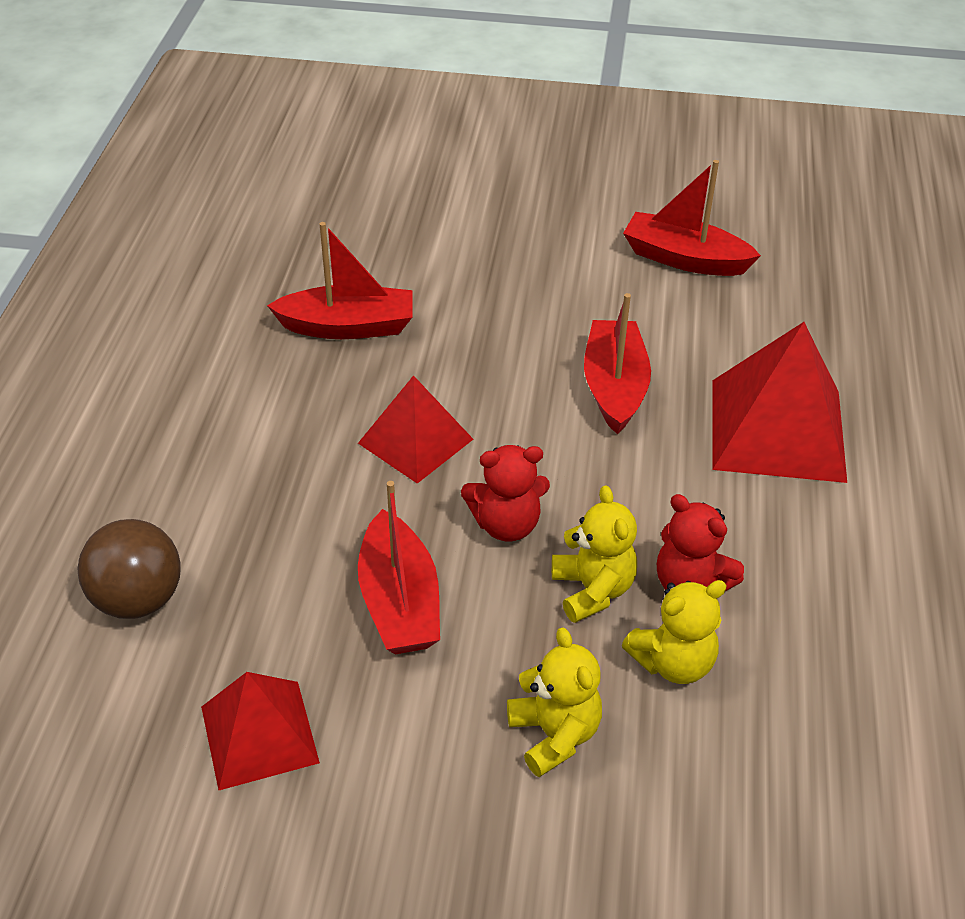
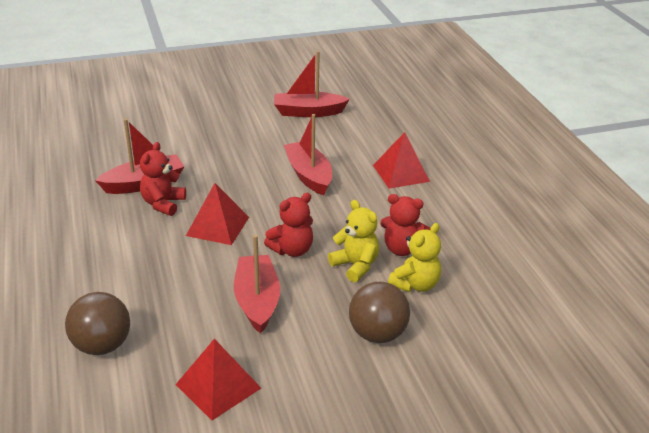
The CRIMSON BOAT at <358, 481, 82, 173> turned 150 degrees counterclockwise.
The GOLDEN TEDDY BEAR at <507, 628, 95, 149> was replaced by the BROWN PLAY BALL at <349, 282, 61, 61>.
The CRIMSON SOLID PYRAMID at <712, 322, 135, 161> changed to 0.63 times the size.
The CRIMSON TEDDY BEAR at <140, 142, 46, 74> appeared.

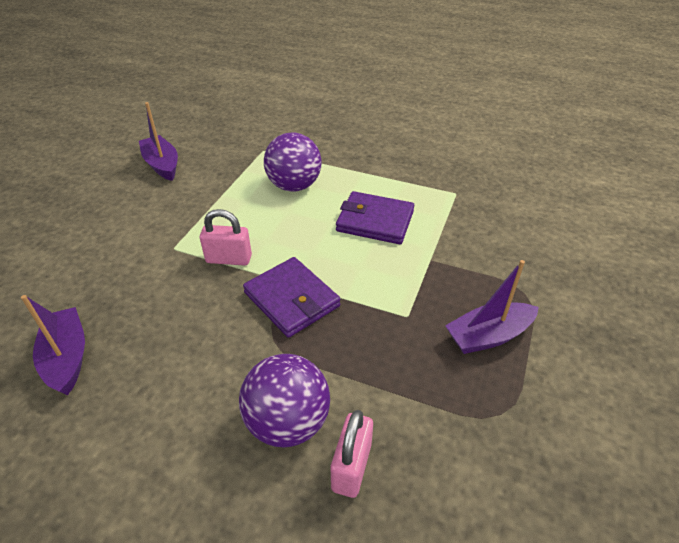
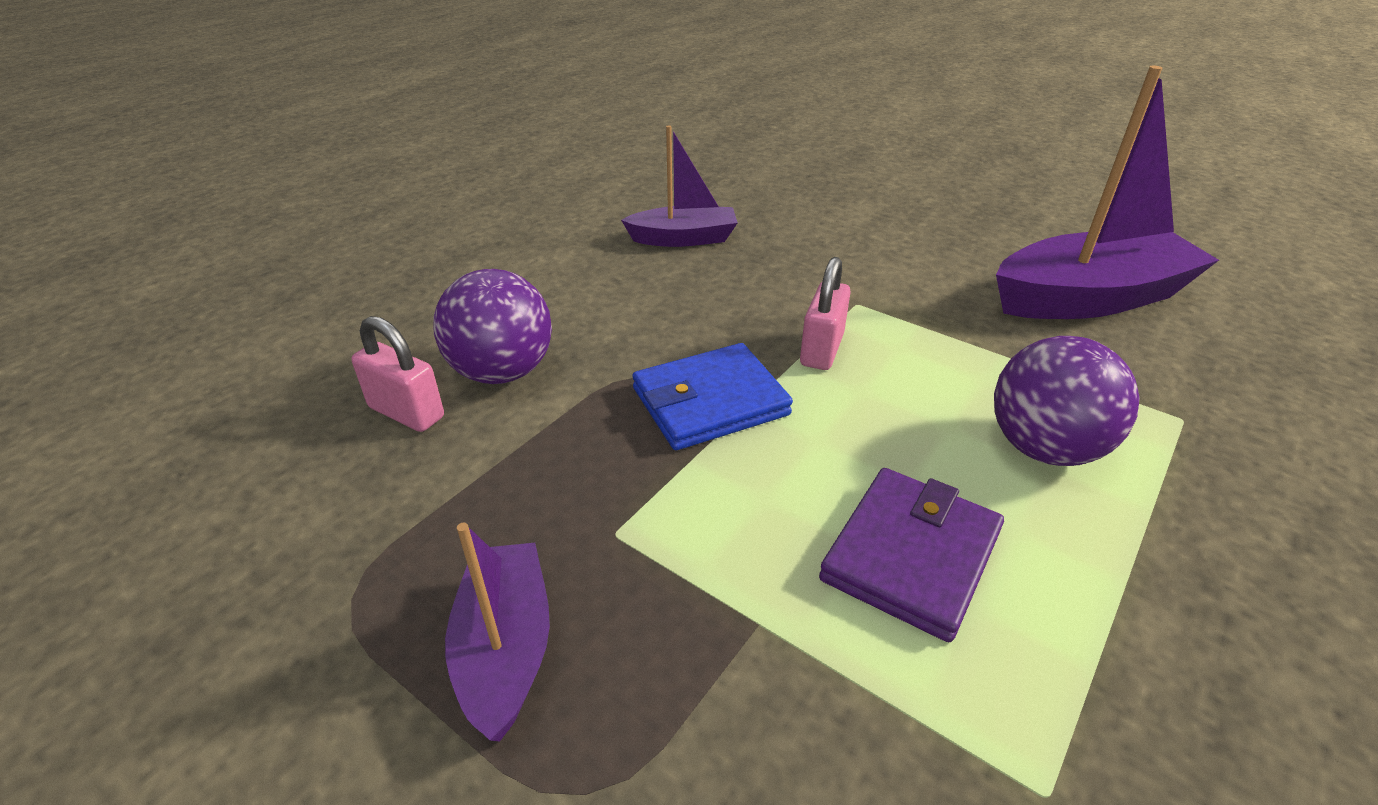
The PURPLE BOAT at <139, 102, 39, 79> changed to 1.74 times the size.
The PURPLE WALLET at <243, 257, 97, 81> became the BLUE WALLET at <632, 343, 161, 107>.

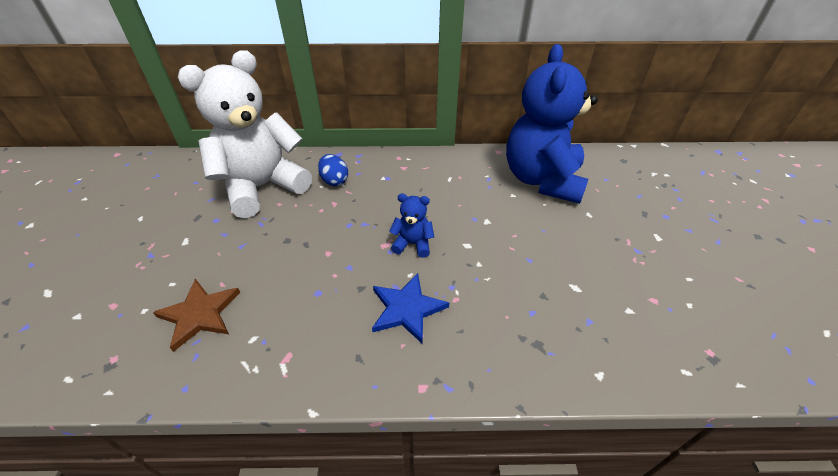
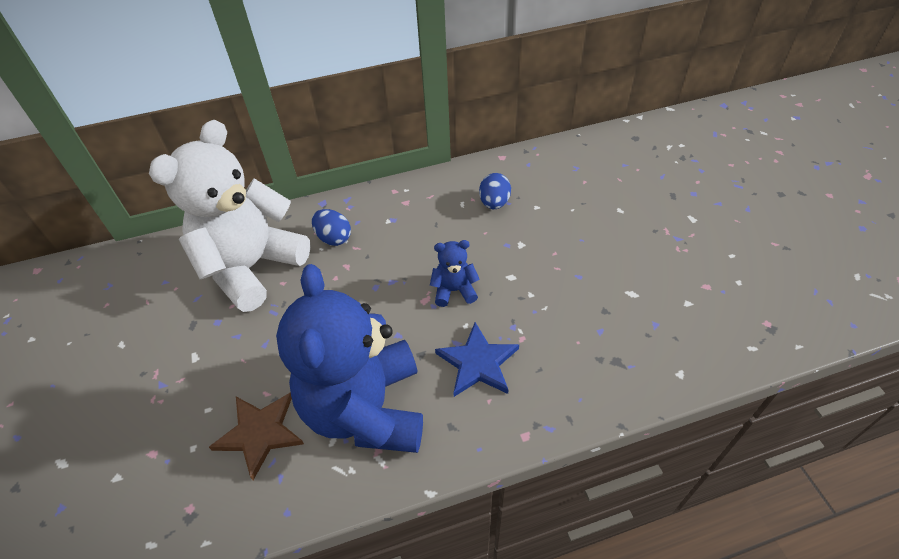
The BLUE TEDDY BEAR moved from <506, 44, 92, 160> to <276, 264, 147, 189>.
The BLUE EGG SHAPE at <479, 173, 32, 36> appeared.

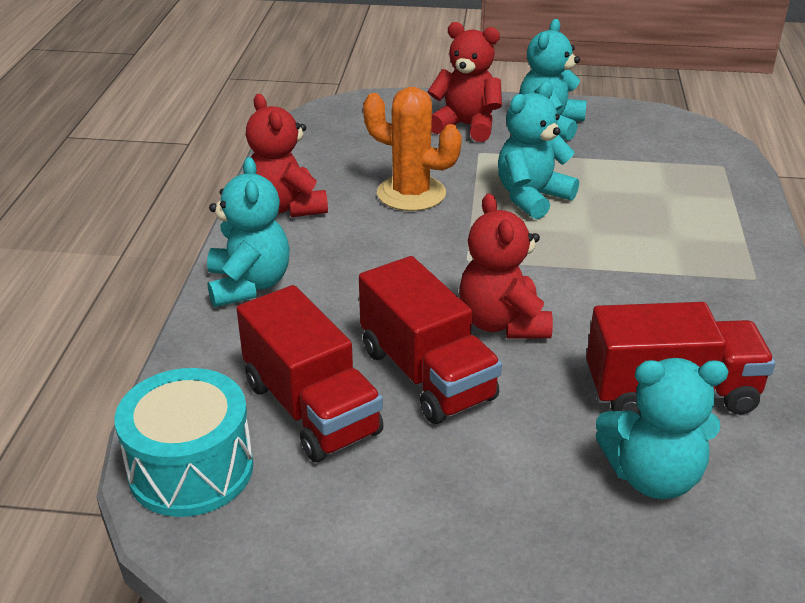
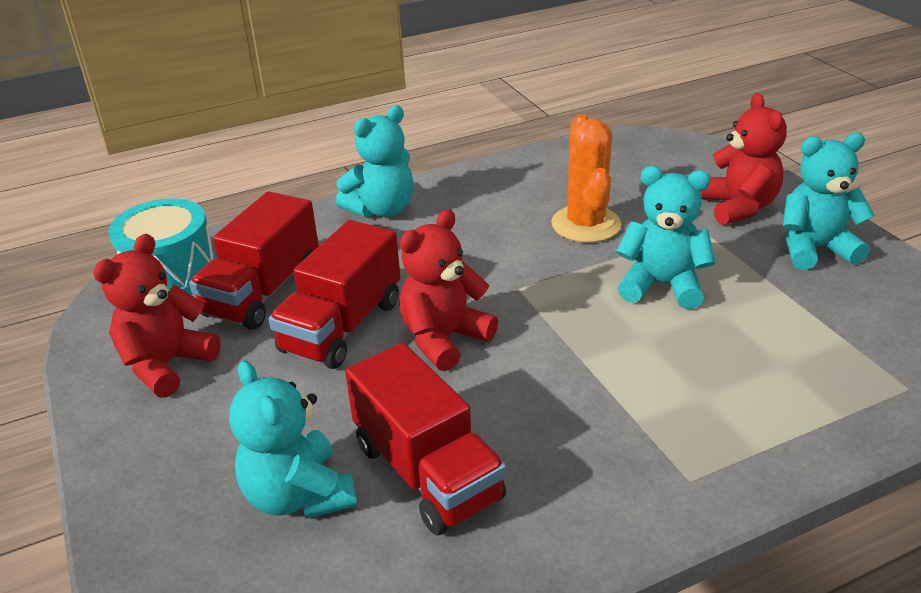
The CRIMSON TEDDY BEAR moved from <246, 94, 82, 123> to <93, 234, 128, 164>.

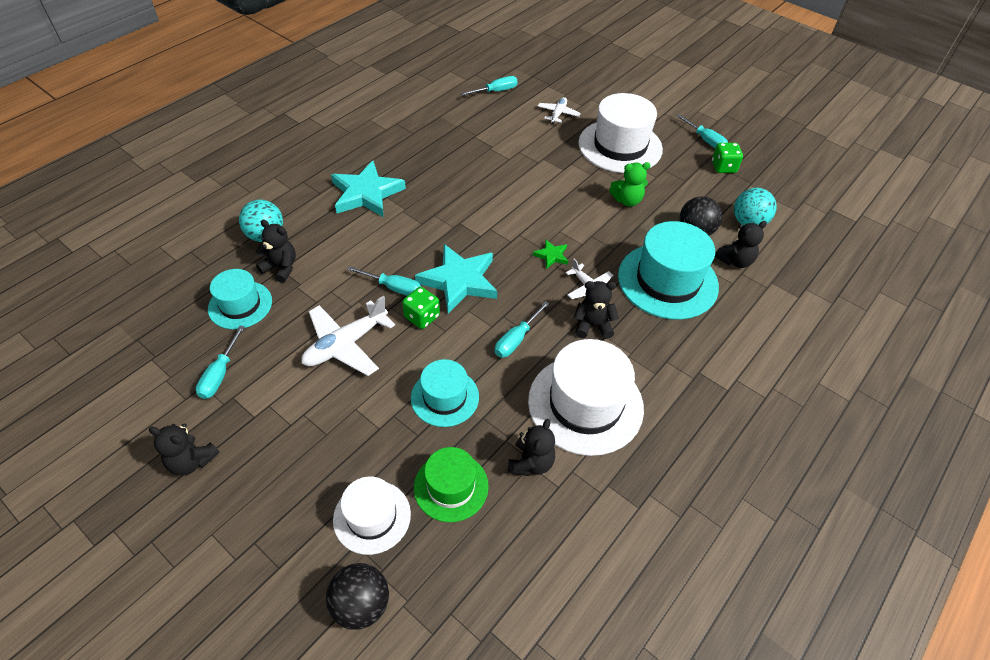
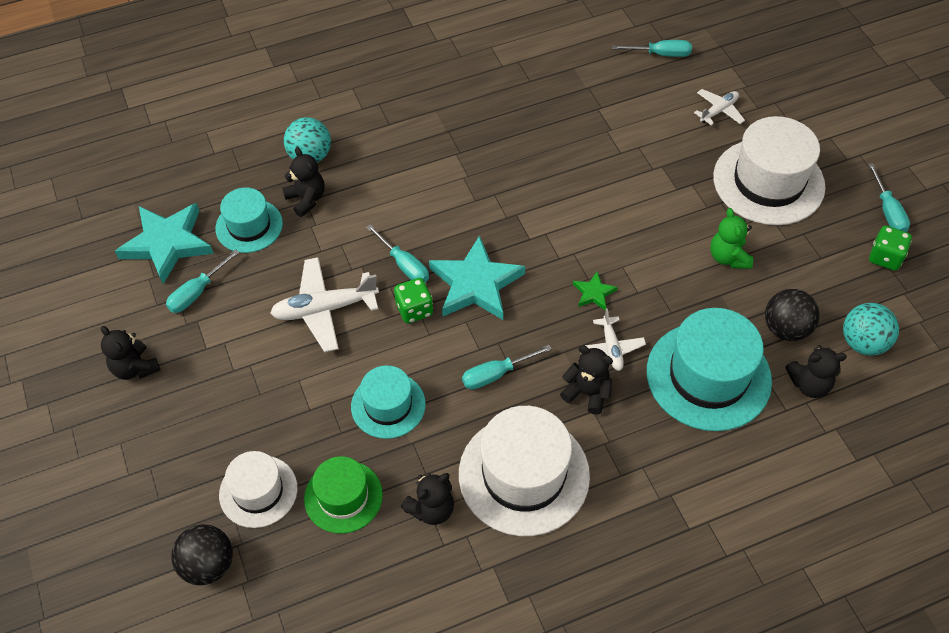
The AQUA FIVE-POINTED STAR moved from <331, 161, 75, 56> to <115, 203, 99, 81>.
The GREEN TEDDY BEAR at <609, 162, 42, 45> turned 60 degrees clockwise.

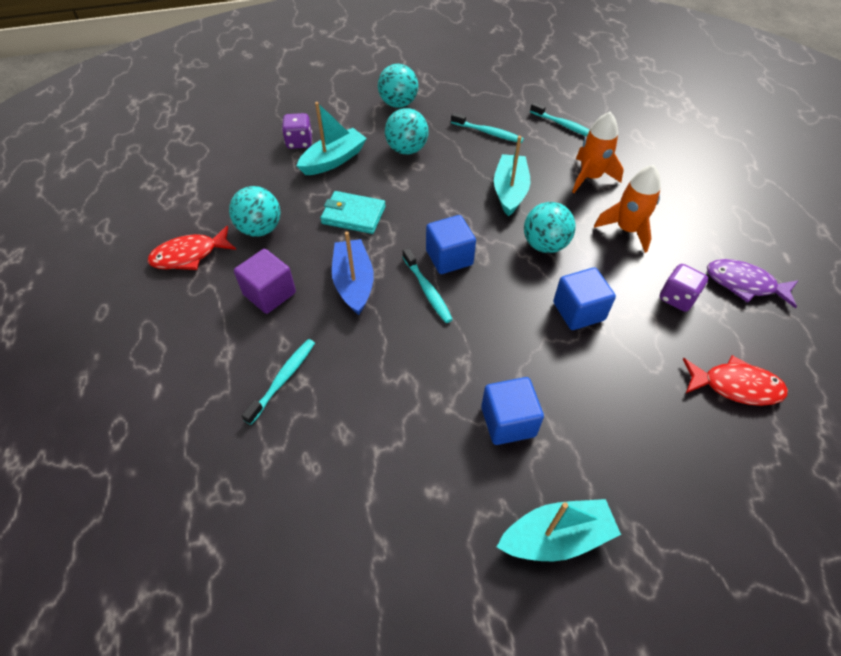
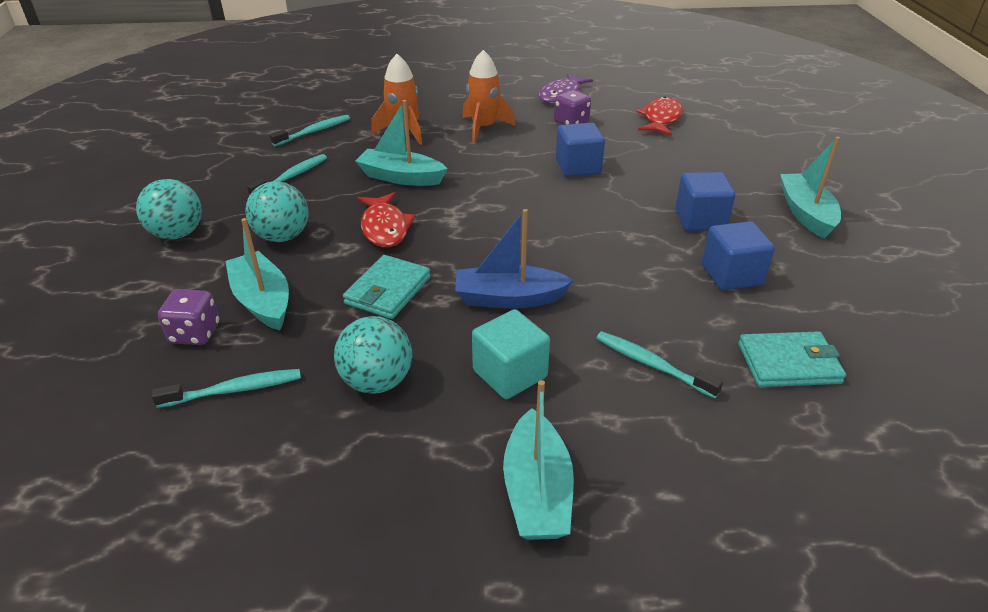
The CRIMSON FISH moved from <148, 226, 88, 44> to <357, 192, 59, 55>.
The PURPLE BLOCK at <234, 249, 62, 65> became the AQUA BLOCK at <472, 309, 78, 90>.
The AQUA TOOTHBRUSH moved from <403, 248, 50, 75> to <152, 369, 149, 39>.
The BLUE BLOCK moved from <426, 215, 50, 59> to <702, 221, 73, 69>.
The AQUA PLAY BALL at <524, 202, 52, 51> disappeared.
The AQUA BOAT at <503, 380, 71, 160> appeared.
The AQUA WALLET at <738, 331, 108, 56> appeared.

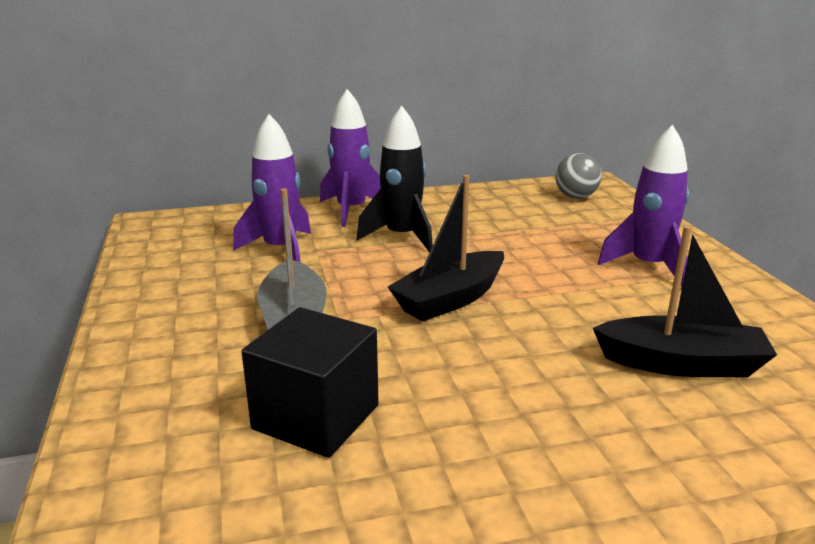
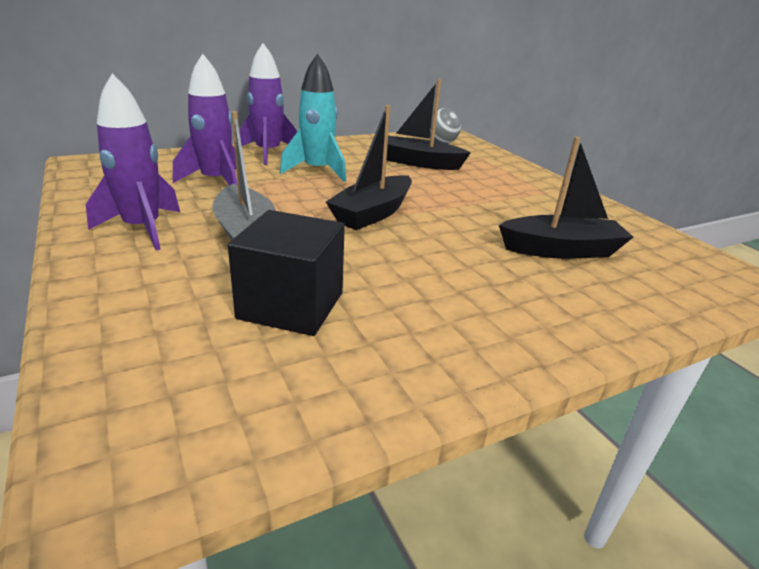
The BLACK TOY ROCKET at <357, 106, 76, 146> became the AQUA TOY ROCKET at <280, 54, 66, 128>.
The PURPLE TOY ROCKET moved from <598, 124, 91, 163> to <86, 73, 94, 177>.
The BLACK BOAT at <387, 79, 84, 91> appeared.

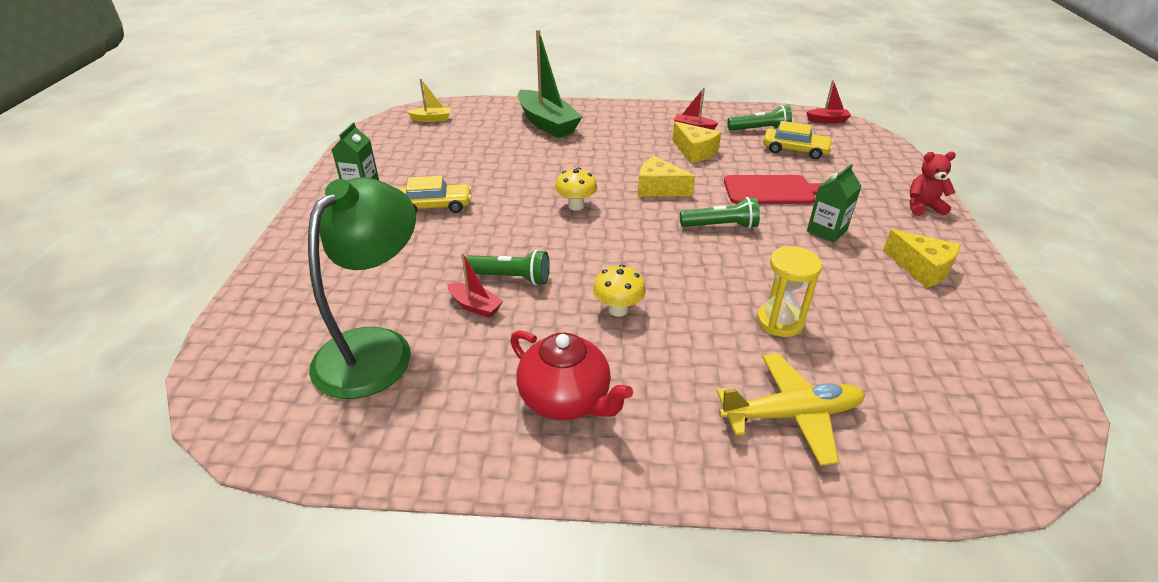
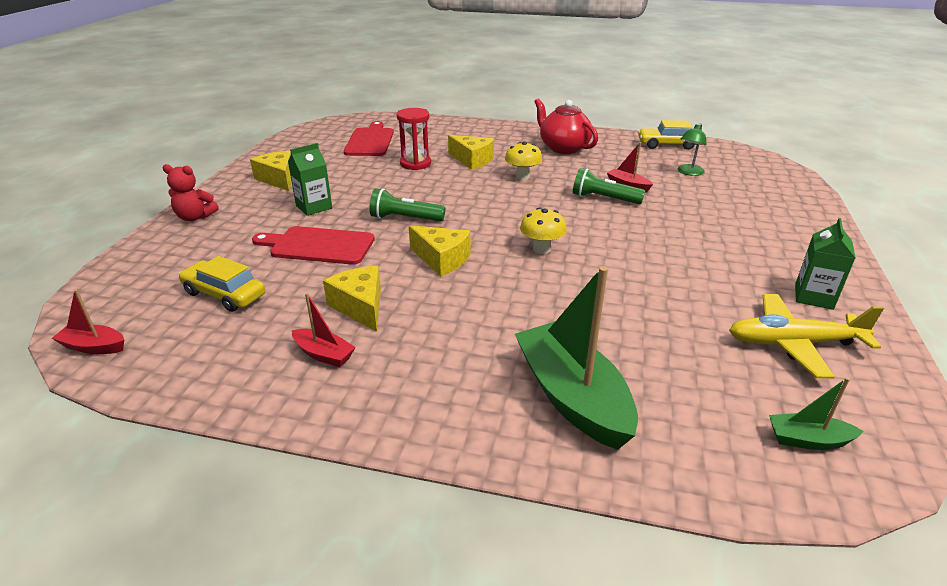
The GREEN LAMP at <308, 177, 108, 222> changed to 0.41 times the size.
The GOLDEN TOY CAR moved from <398, 176, 74, 37> to <638, 120, 59, 30>.
The GOLDEN BOAT at <408, 79, 43, 43> became the GREEN BOAT at <769, 377, 95, 73>.
The GOLDEN TOY PLANE moved from <716, 353, 149, 113> to <729, 294, 155, 84>.
The GREEN FLASHLIGHT at <727, 105, 65, 26> disappeared.
The GOLDEN HOURGLASS at <757, 246, 65, 91> became the CRIMSON HOURGLASS at <396, 108, 35, 62>.
The CRIMSON CHOPPING BOARD at <344, 121, 50, 35> appeared.
The GOLDEN CHEESE WEDGE at <448, 135, 46, 35> appeared.

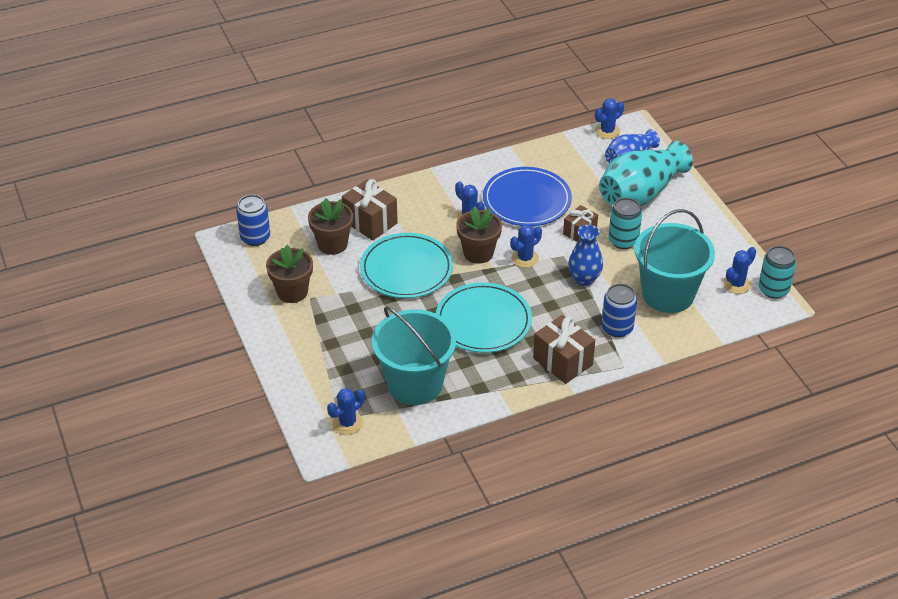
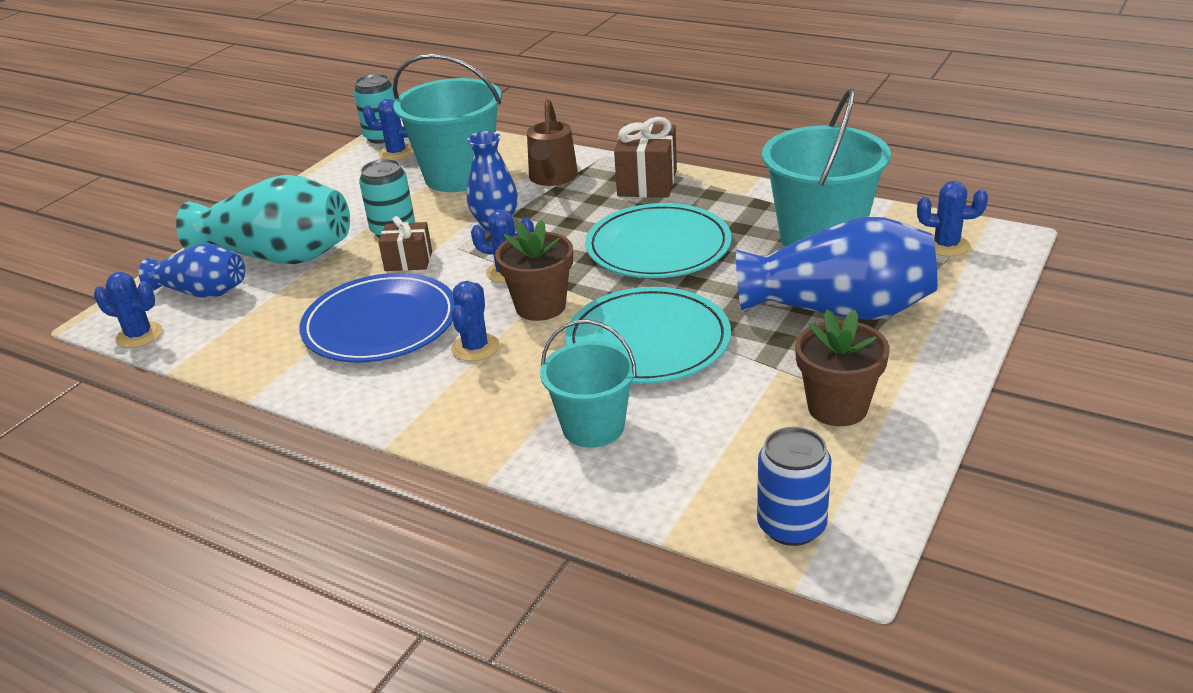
The BROWN POTTED PLANT at <308, 198, 45, 57> disappeared.
The BROWN GIFT at <342, 179, 56, 62> was replaced by the AQUA PAIL at <540, 320, 97, 128>.
The BLUE TIN at <601, 284, 36, 53> was replaced by the BROWN SPRINKLING CAN at <527, 99, 51, 87>.
The BLUE TALL VASE at <736, 216, 201, 104> appeared.

